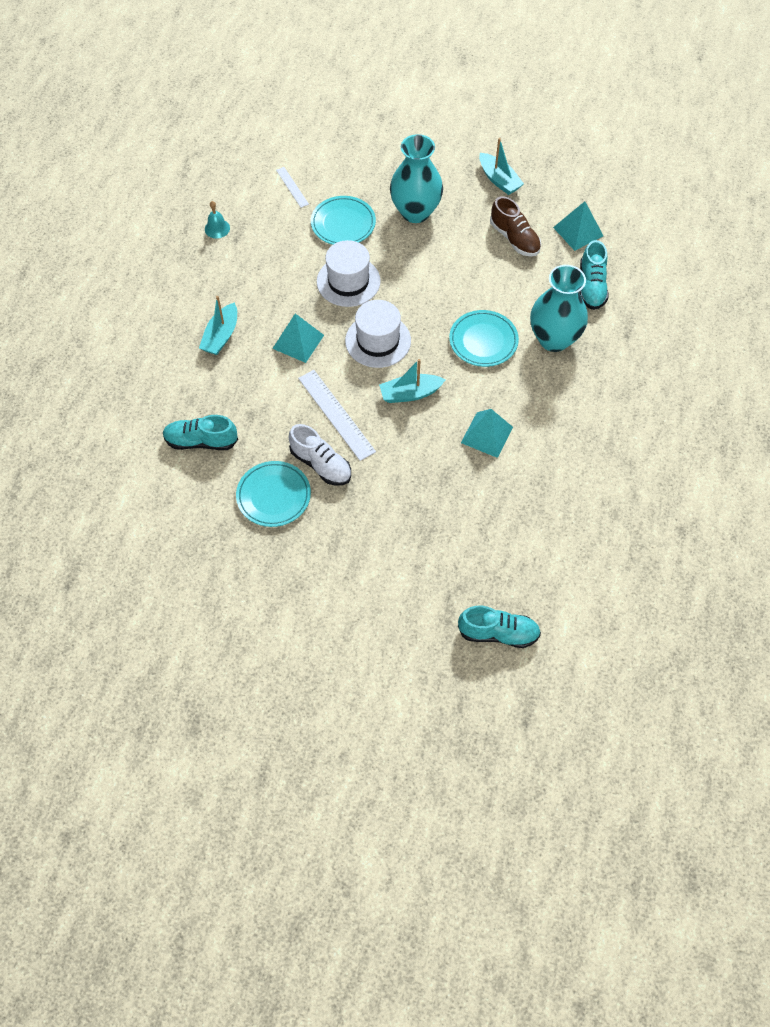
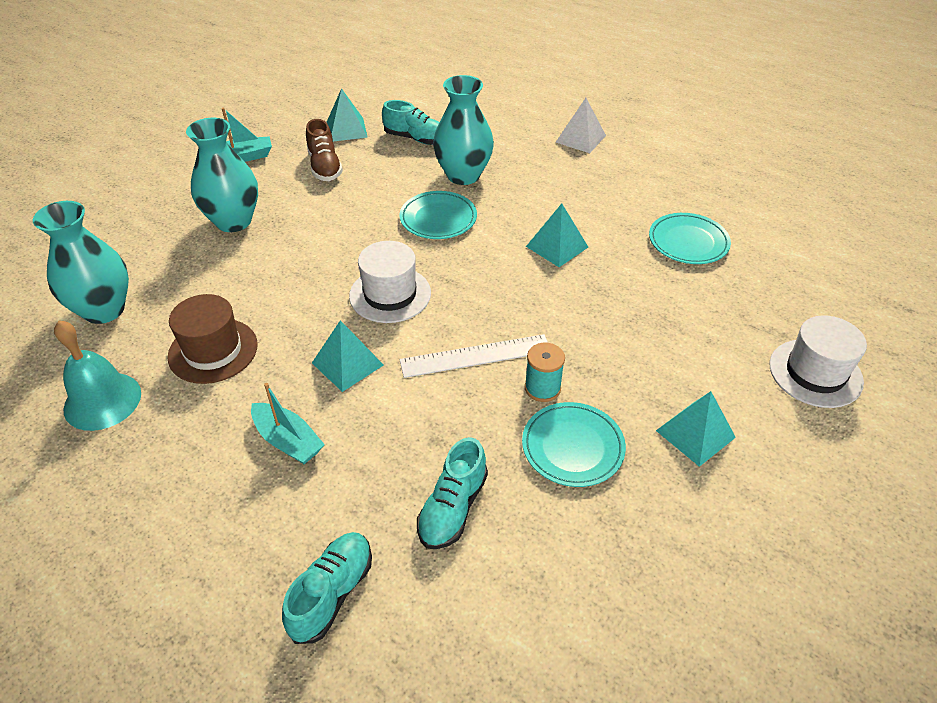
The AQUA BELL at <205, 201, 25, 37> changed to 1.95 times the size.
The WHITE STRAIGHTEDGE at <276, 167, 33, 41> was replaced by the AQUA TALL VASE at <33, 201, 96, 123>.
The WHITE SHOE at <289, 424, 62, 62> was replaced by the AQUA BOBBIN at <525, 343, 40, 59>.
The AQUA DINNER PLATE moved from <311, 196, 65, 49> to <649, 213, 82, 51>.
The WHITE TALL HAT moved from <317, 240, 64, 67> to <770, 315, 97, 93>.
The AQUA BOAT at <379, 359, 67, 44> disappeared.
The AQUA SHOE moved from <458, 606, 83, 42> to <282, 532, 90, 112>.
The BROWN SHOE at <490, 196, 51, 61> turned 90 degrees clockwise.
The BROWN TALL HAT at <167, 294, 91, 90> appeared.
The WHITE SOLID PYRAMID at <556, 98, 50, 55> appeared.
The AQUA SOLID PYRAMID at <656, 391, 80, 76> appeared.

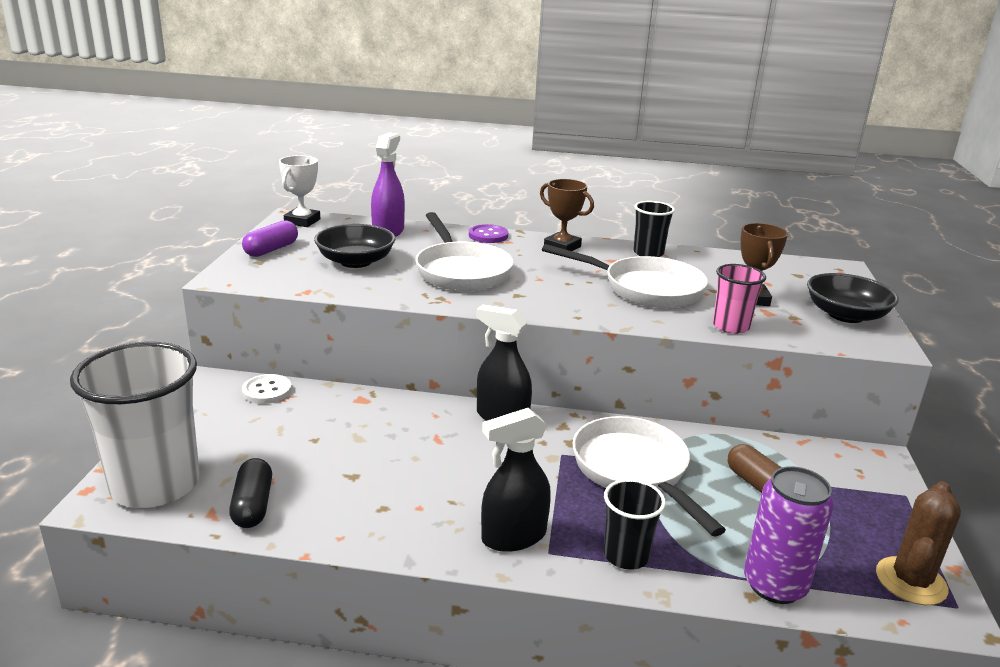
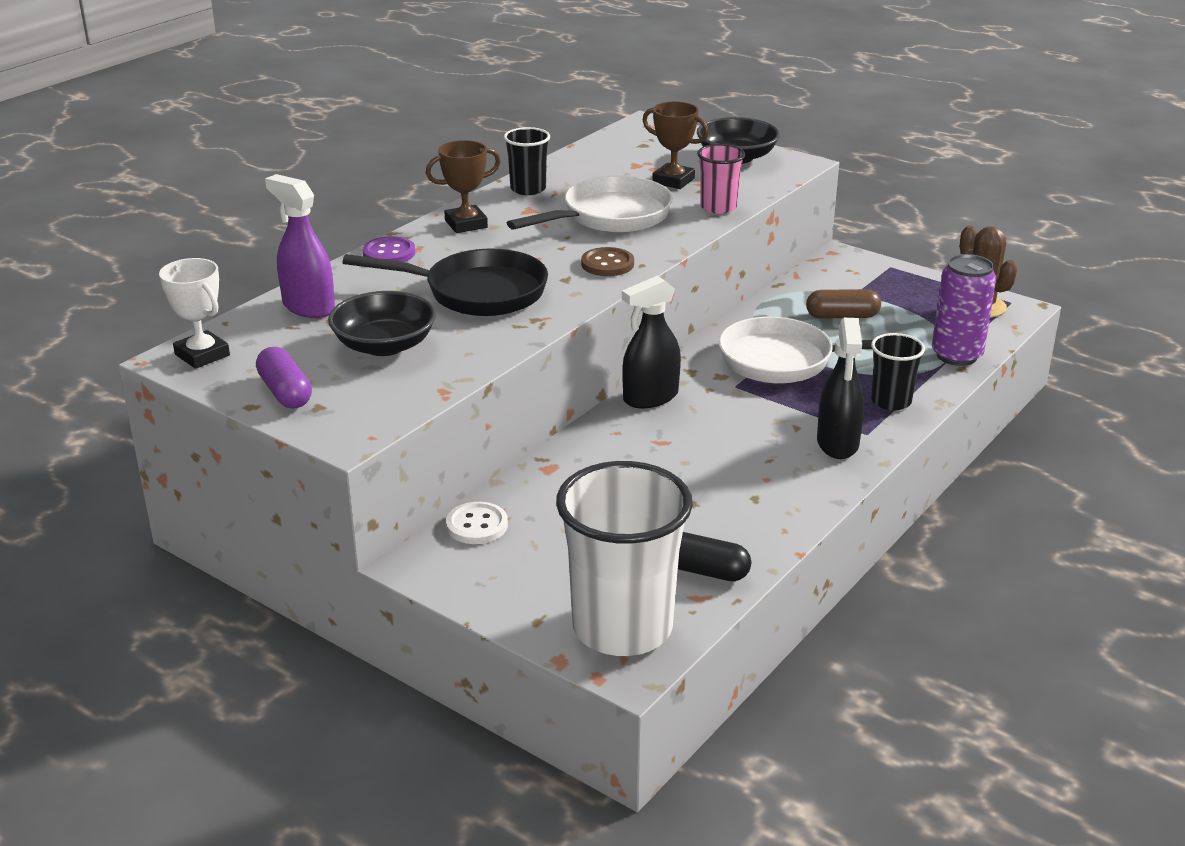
The WHITE PAN at <416, 212, 98, 79> became the BLACK PAN at <342, 248, 206, 68>.
The BROWN SHIRT BUTTON at <581, 247, 53, 29> appeared.

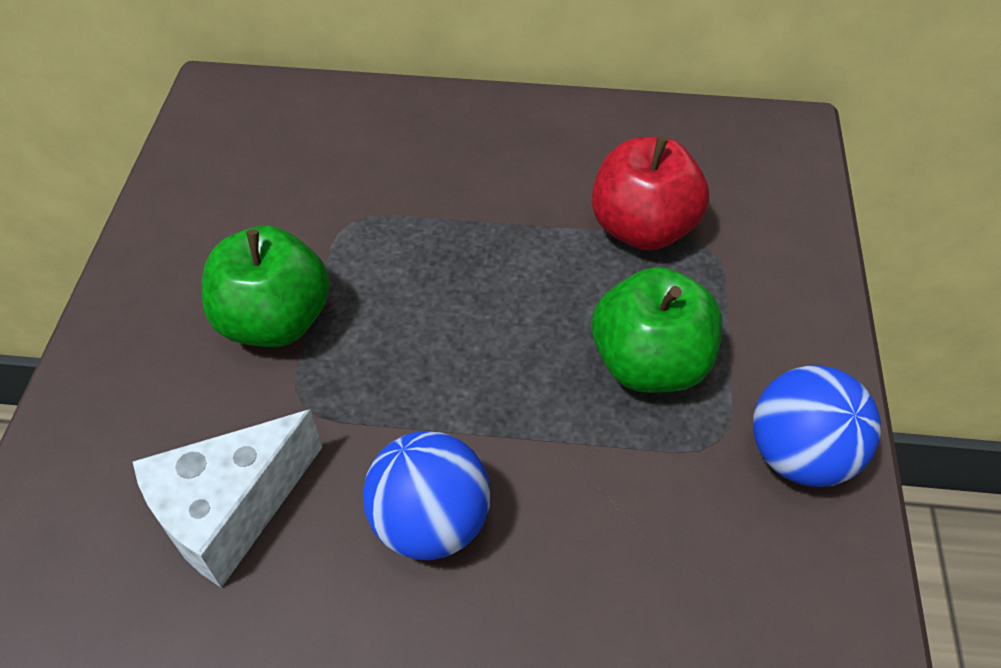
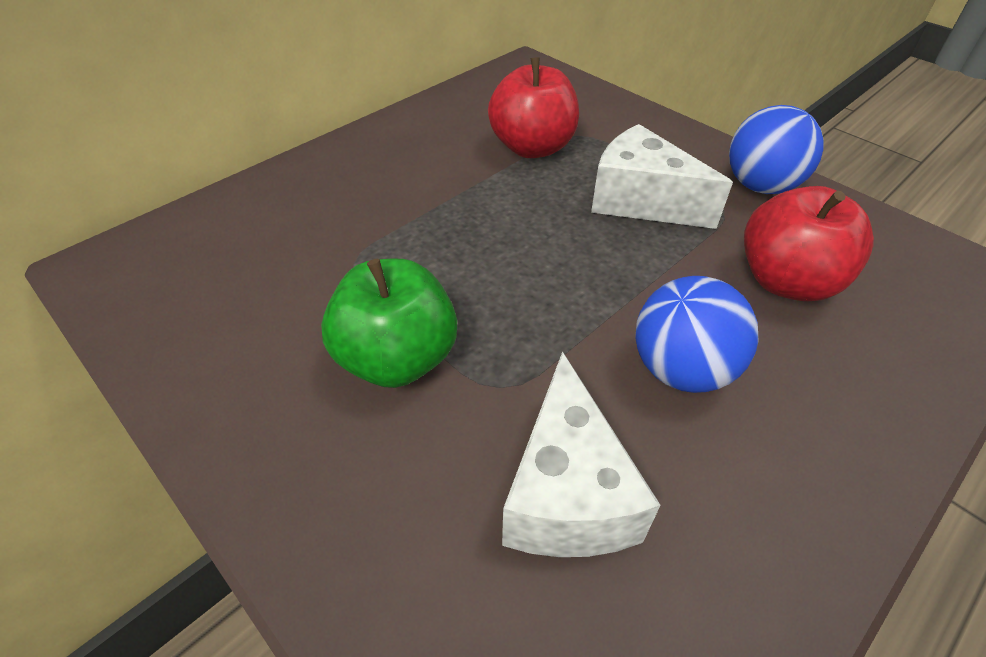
The GREEN APPLE at <592, 267, 130, 126> was replaced by the WHITE CHEESE WEDGE at <591, 124, 142, 105>.
The CRIMSON APPLE at <744, 186, 130, 115> appeared.

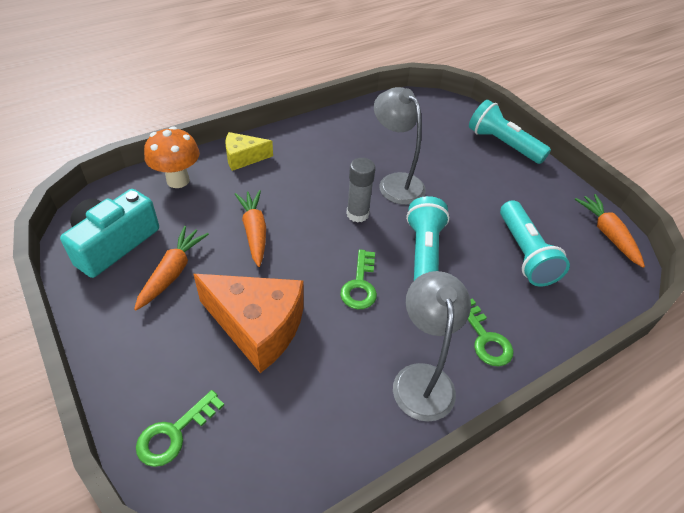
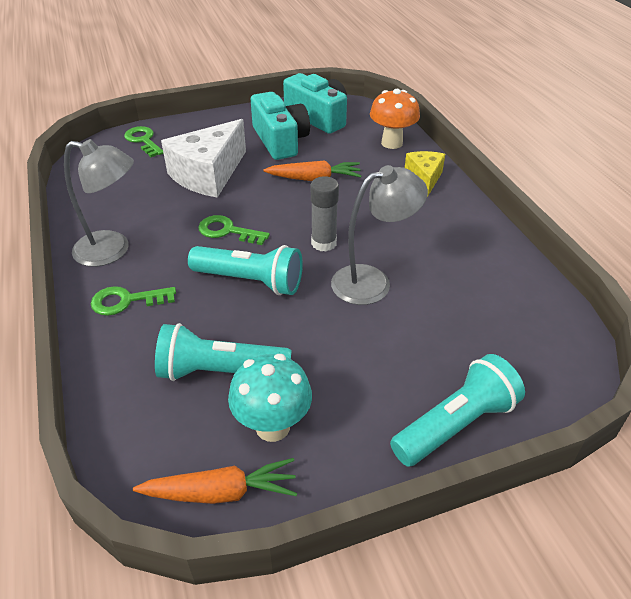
The BRIGHT ORANGE TOY CARROT at <134, 226, 75, 84> was replaced by the AQUA COMPACT CAMERA at <251, 92, 59, 68>.
The BRIGHT ORANGE CHEESE WEDGE at <193, 274, 111, 99> became the WHITE CHEESE WEDGE at <161, 119, 85, 79>.
The AQUA FUNGUS at <228, 354, 84, 88> appeared.

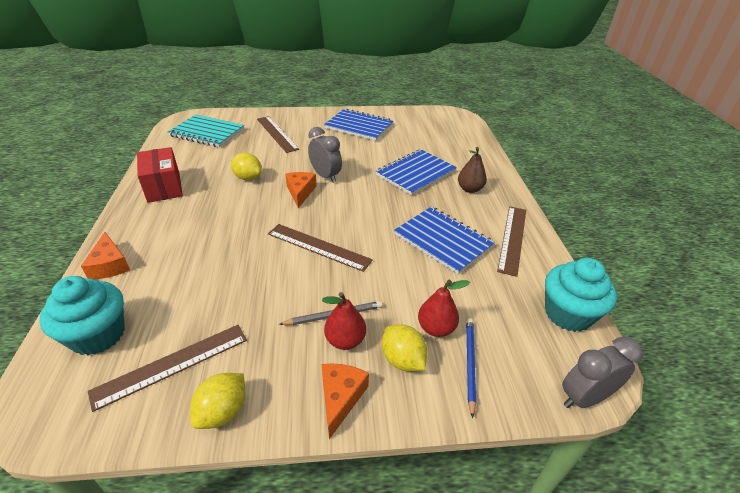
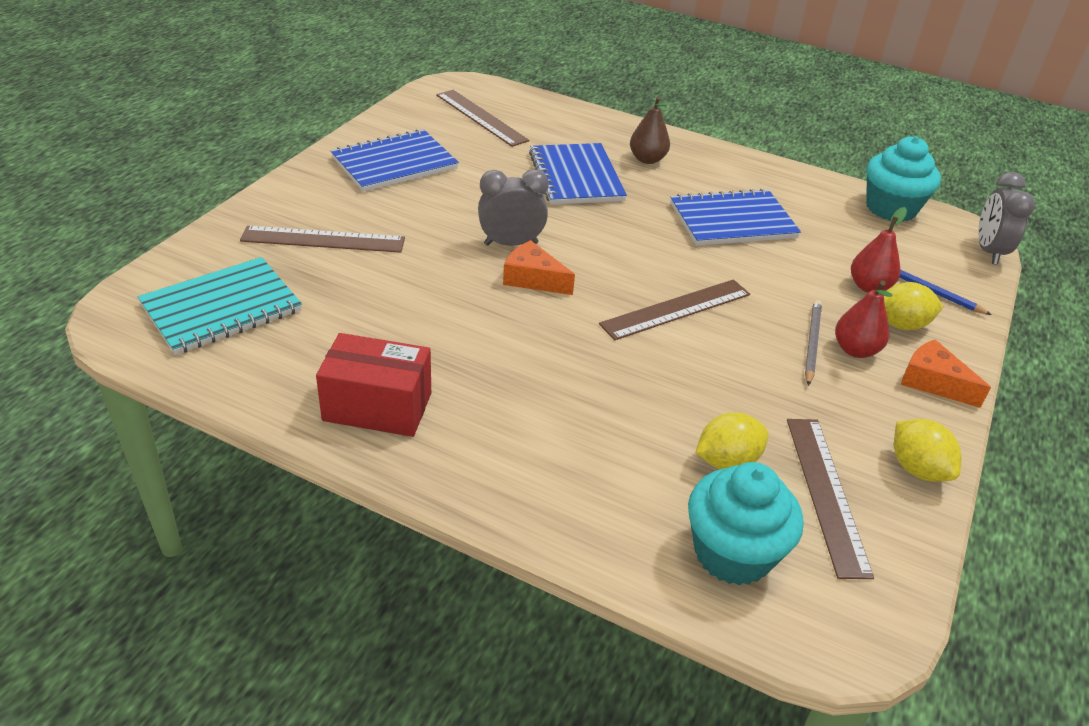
The BRIGHT ORANGE CHEESE WEDGE at <81, 232, 49, 47> disappeared.
The GOLDEN CITRUS FRUIT moved from <231, 153, 31, 27> to <696, 412, 73, 57>.
The BROWN STRAIGHTEDGE moved from <497, 206, 29, 71> to <436, 90, 93, 57>.

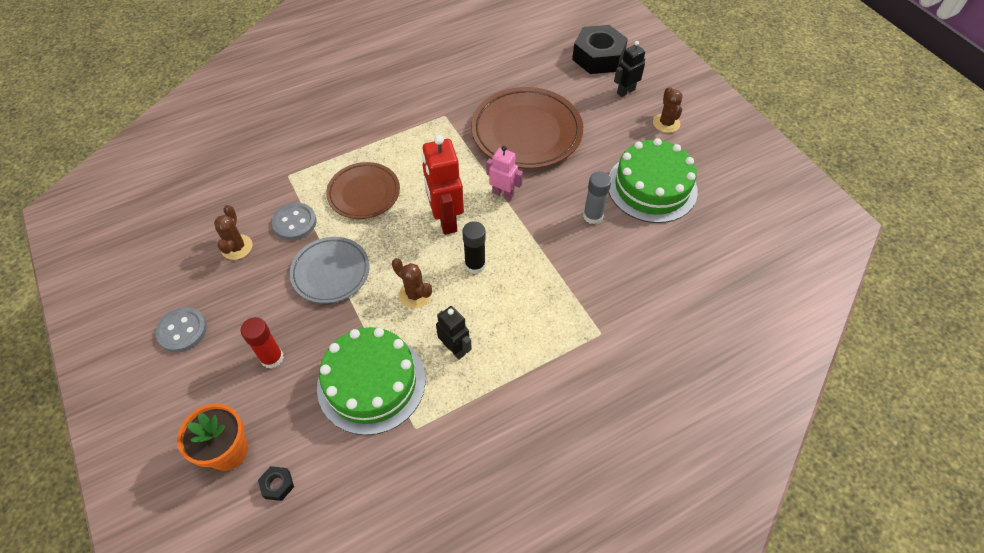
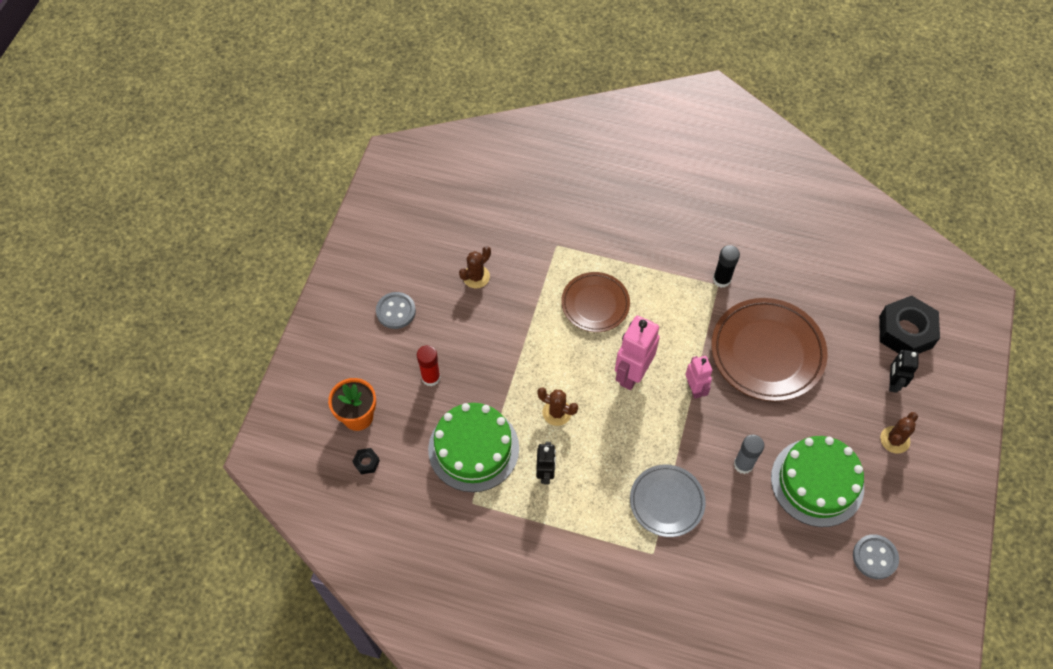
The ASH-GREY SHIRT BUTTON moved from <272, 202, 44, 38> to <853, 534, 46, 45>.
The ASH-GREY DINNER PLATE moved from <290, 237, 80, 67> to <630, 464, 76, 73>.
The BROWN CACTUS at <392, 258, 40, 50> turned 60 degrees counterclockwise.
The CRIMSON TOY ROBOT at <422, 135, 42, 100> became the ROSY TOY ROBOT at <615, 316, 45, 74>.
The BLACK STICK OF GLUE moved from <462, 221, 24, 53> to <713, 245, 27, 43>.
The BLACK TOY ROBOT at <614, 41, 31, 56> turned 90 degrees counterclockwise.

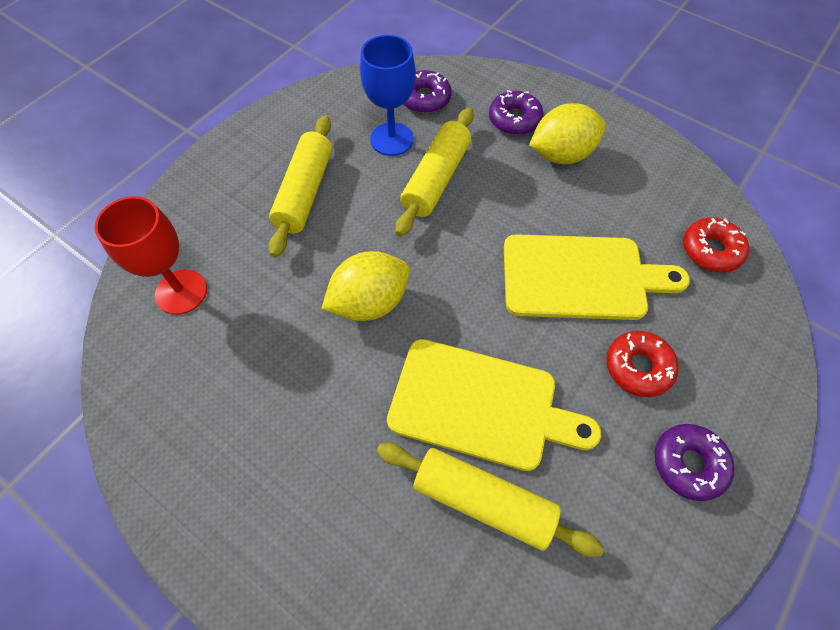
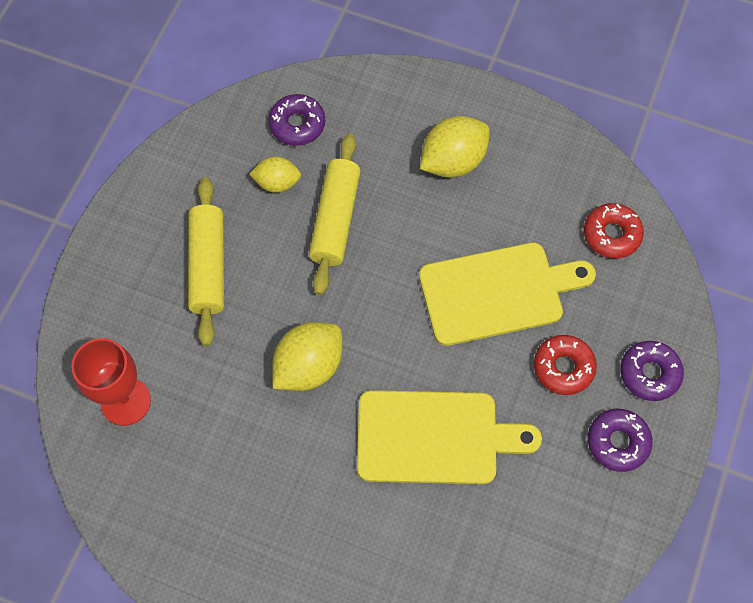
The BLUE CHALICE at <360, 35, 56, 121> was replaced by the GOLDEN CITRUS FRUIT at <249, 157, 52, 36>.
The GOLDEN PASTRY ROLLER at <377, 443, 227, 114> disappeared.
The PURPLE GLAZED DONUT moved from <489, 90, 54, 45> to <620, 341, 64, 60>.

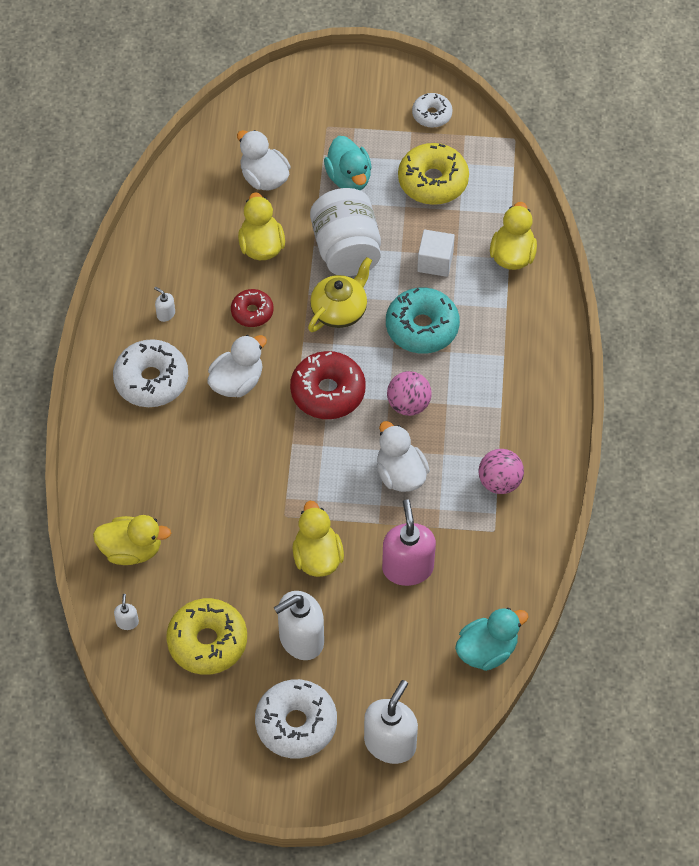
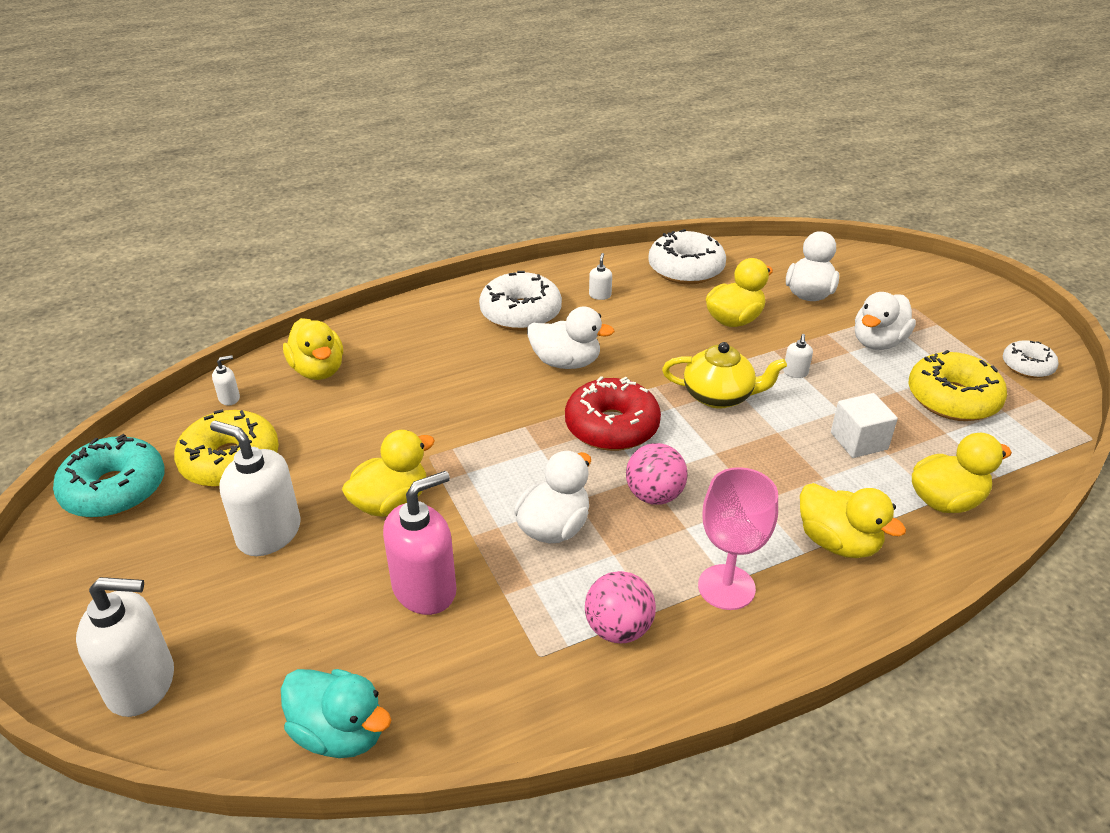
The CRIMSON GLAZED DONUT at <231, 289, 42, 38> disappeared.
The WHITE GLAZED DONUT moved from <255, 679, 82, 79> to <648, 229, 78, 55>.
The WHITE JAM JAR at <310, 188, 71, 88> was replaced by the WHITE PUMP BOTTLE at <783, 334, 30, 44>.
The AQUA TOY DUCK at <324, 136, 48, 54> became the WHITE TOY DUCK at <855, 292, 61, 58>.
The AQUA GLAZED DONUT moved from <386, 288, 74, 66> to <53, 434, 112, 84>.
The ROSY CHALICE at <698, 467, 80, 143> appeared.
The GOLDEN TOY DUCK at <800, 483, 106, 75> appeared.

